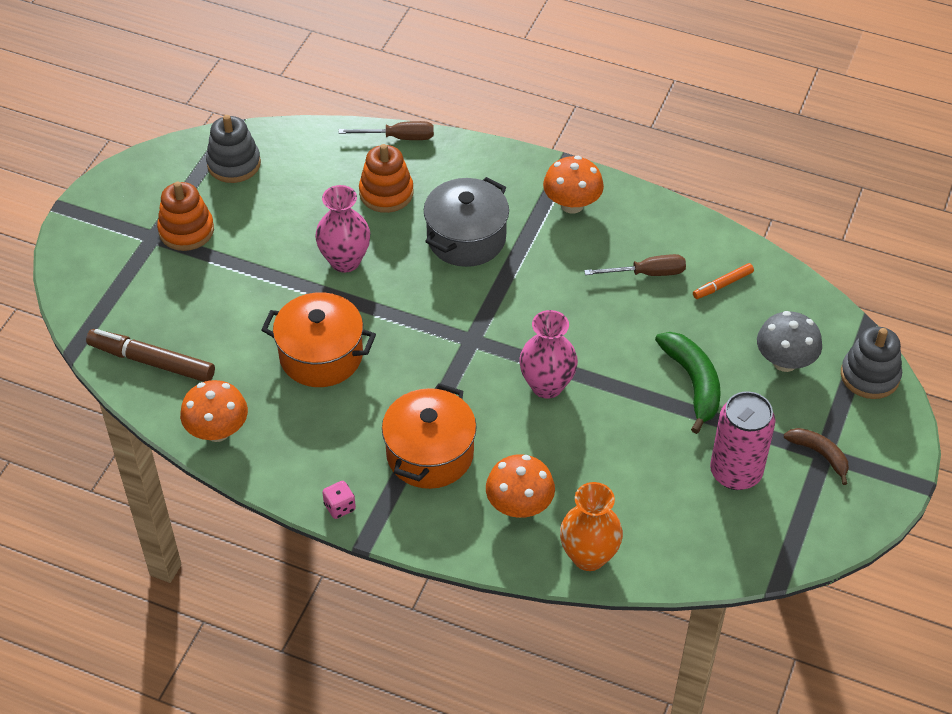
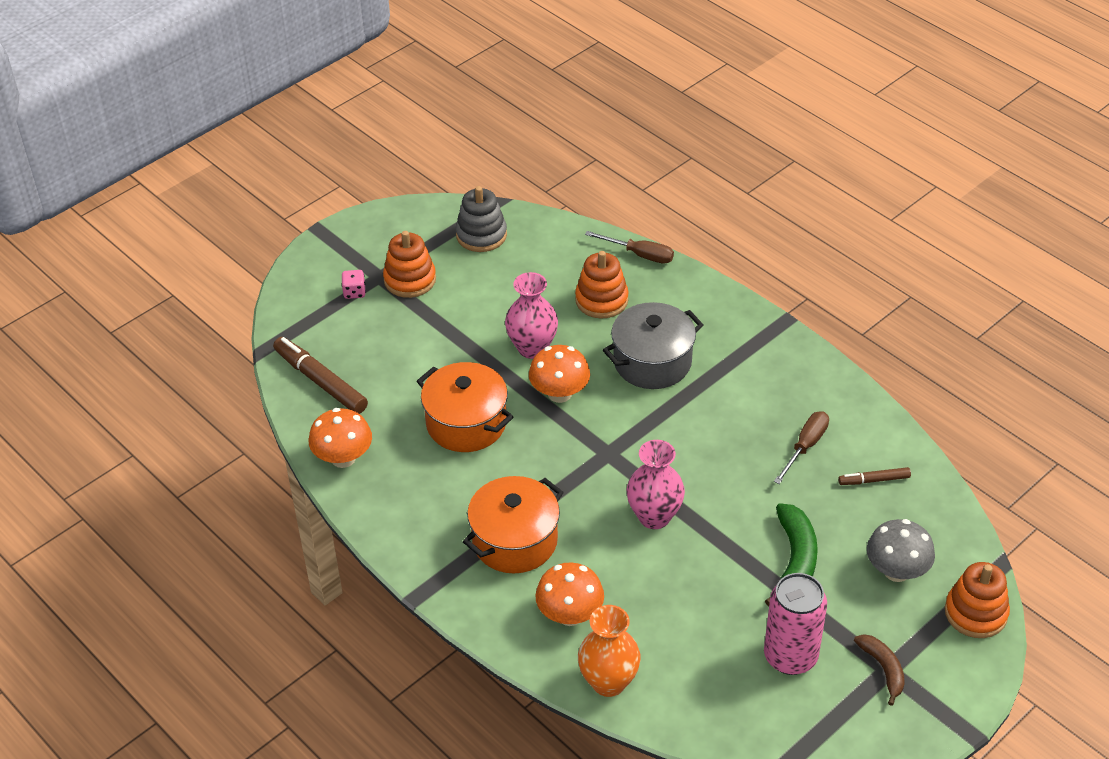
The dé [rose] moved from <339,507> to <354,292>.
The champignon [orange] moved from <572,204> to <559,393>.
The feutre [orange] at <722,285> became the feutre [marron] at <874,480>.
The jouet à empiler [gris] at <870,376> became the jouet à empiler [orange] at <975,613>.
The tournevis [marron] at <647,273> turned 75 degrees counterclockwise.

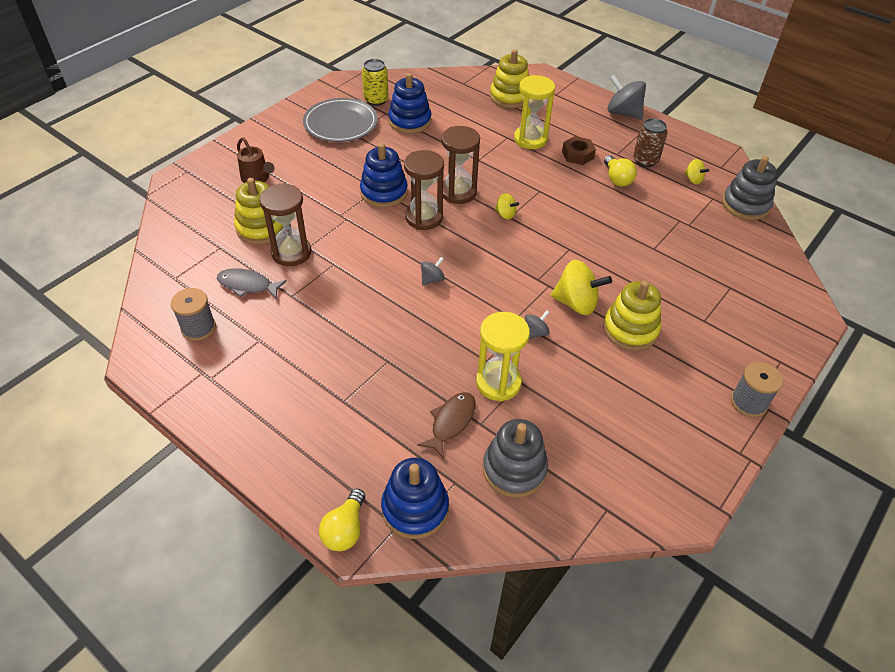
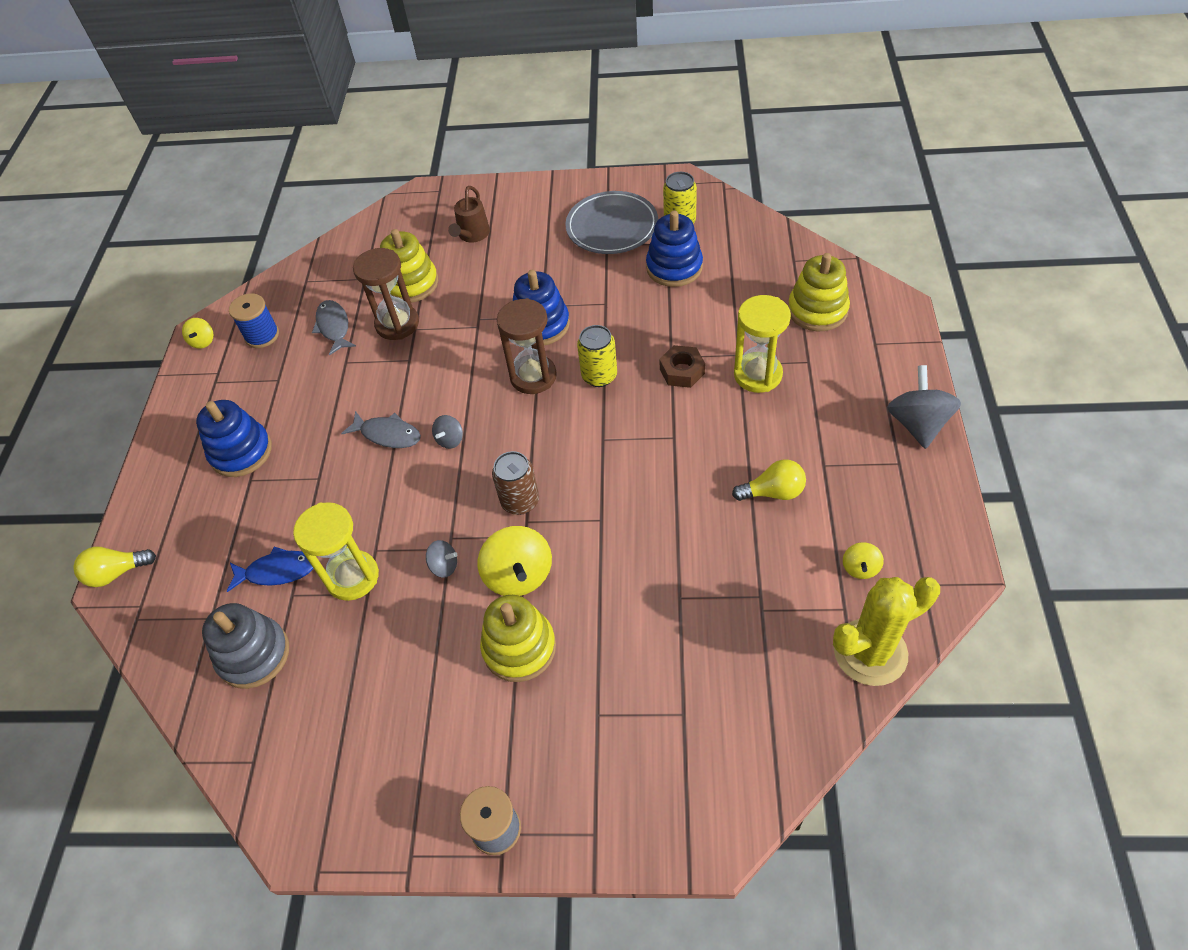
The poisson [gris] at <387,434> appeared.
The jouet à empiler [bleu] moved from <415,508> to <241,452>.
The toupie [jaune] moved from <505,214> to <203,341>.
The écrou [marron] moved from <577,155> to <682,371>.
The canette [marron] moved from <645,160> to <520,501>.
The sablier [marron] at <458,192> was replaced by the canette [jaune] at <599,376>.
The jouet à empiler [gris] at <745,205> was replaced by the cactus [jaune] at <870,652>.
The bobine [gris] at <198,328> became the bobine [bleu] at <262,335>.
The poisson [marron] at <451,422> became the poisson [bleu] at <277,571>.
The toupie [gris] at <432,279> turned 105 degrees clockwise.
The ampoule [jaune] at <617,179> turned 135 degrees counterclockwise.

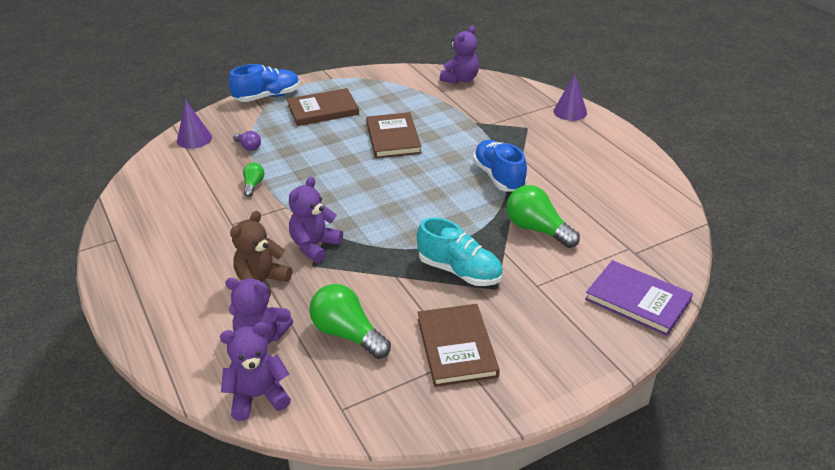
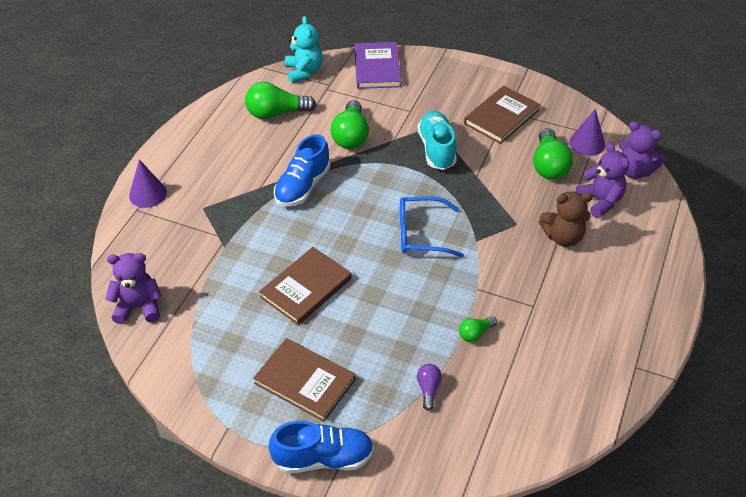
The ours en peluche [violet] at <314,246> disappeared.
The ampoule [vert] at <276,113> appeared.
The ours en peluche [turquoise] at <304,72> appeared.
The lunettes [bleu] at <421,234> appeared.
The cône [violet] moved from <194,139> to <587,143>.
The chaussure [bleu] at <267,97> turned 150 degrees clockwise.

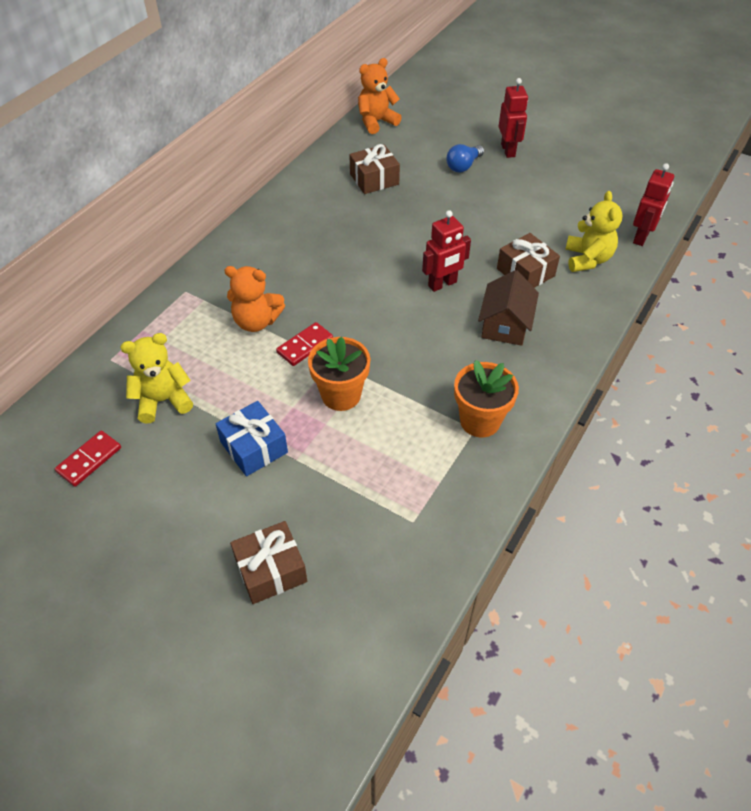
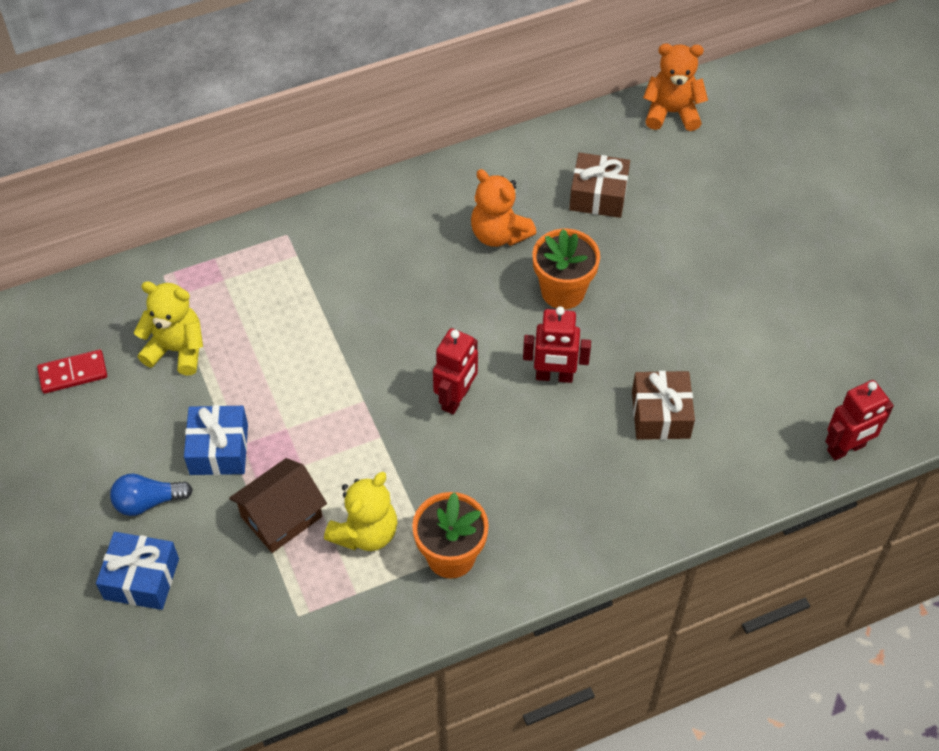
The domino [rouge] at <305,346> disappeared.
The ours en peluche [orange] moved from <256,321> to <499,234>.
The pot de fleurs [orange] moved from <341,395> to <563,291>.
The ampoule [bleu] moved from <463,166> to <148,502>.
The maison [marron] moved from <505,325> to <281,516>.
The robot [rouge] moved from <508,150> to <456,398>.
The ours en peluche [jaune] moved from <587,259> to <365,532>.
The cadeau [marron] at <271,570> became the cadeau [bleu] at <141,579>.

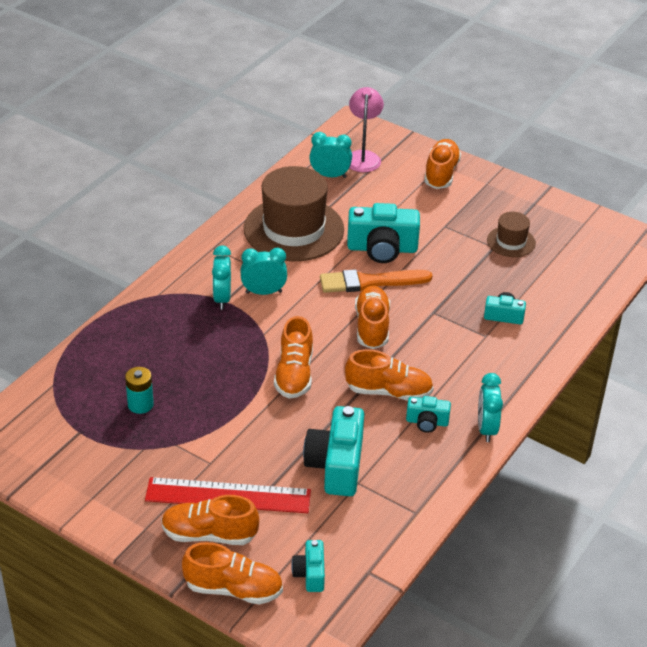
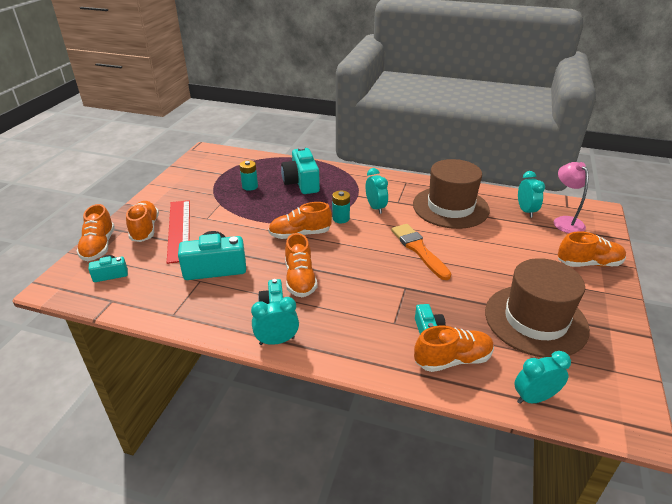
The pile [turquoise] at <341,218> appeared.
The réveil [turquoise] moved from <222,298> to <534,398>.
The appareil photo [turquoise] moved from <382,248> to <301,182>.
The chaussure [orange] moved from <372,327> to <452,360>.
The lampe [rose] at <363,157> turned 90 degrees counterclockwise.
The chapeau [marron] at <511,242> changed to 2.08 times the size.

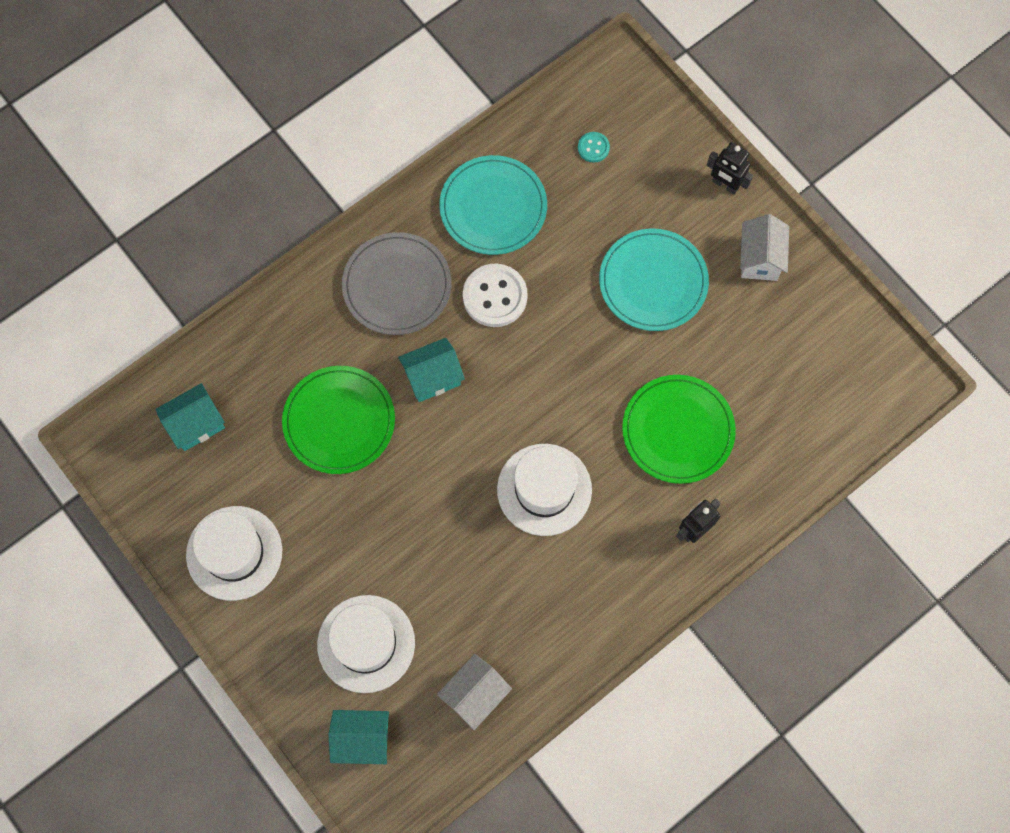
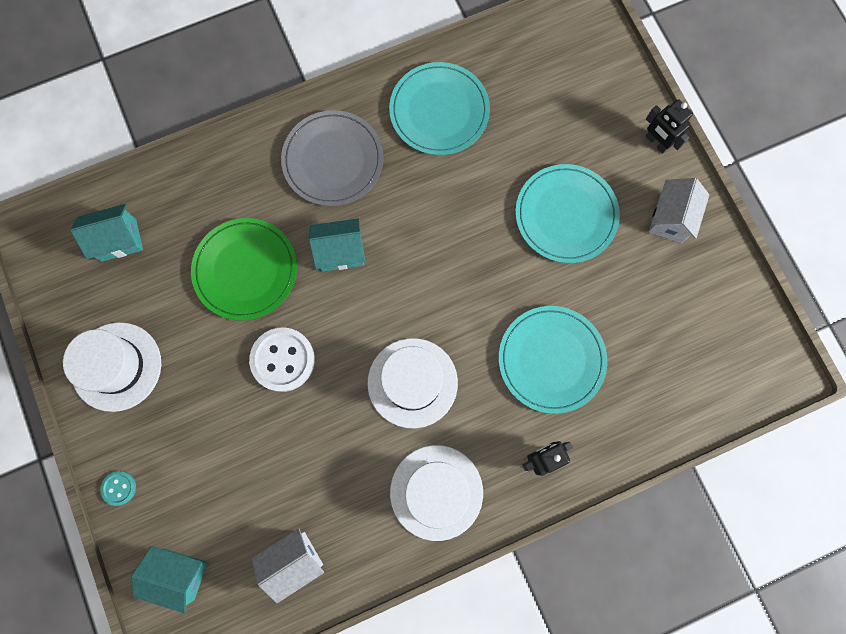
The chapeau [blanc] moved from <366,643> to <436,492>.
The bouton [blanc] moved from <495,296> to <283,360>.
The bouton [turquoise] moved from <593,148> to <119,488>.
The assiette [vert] at <678,430> became the assiette [turquoise] at <551,360>.

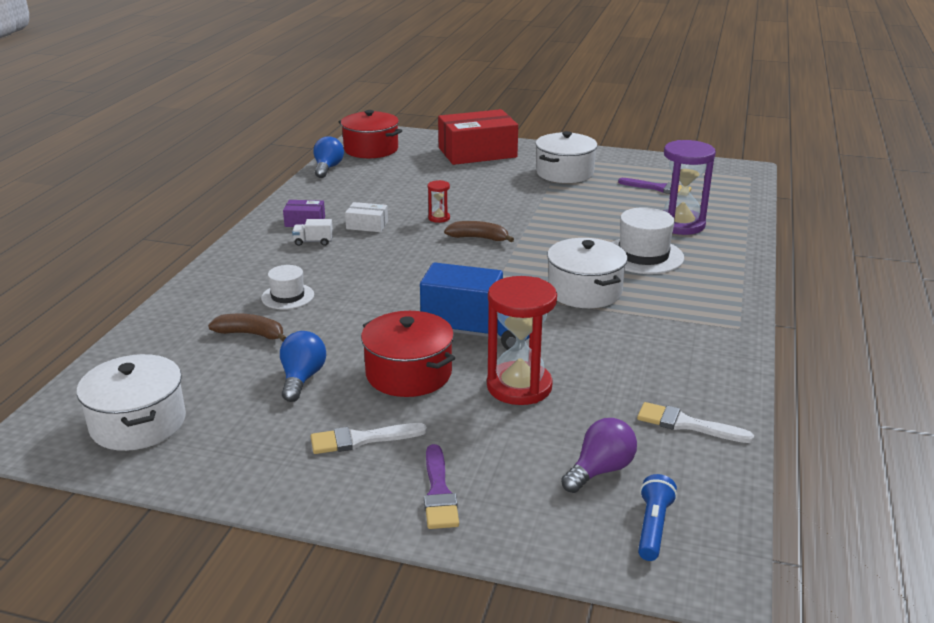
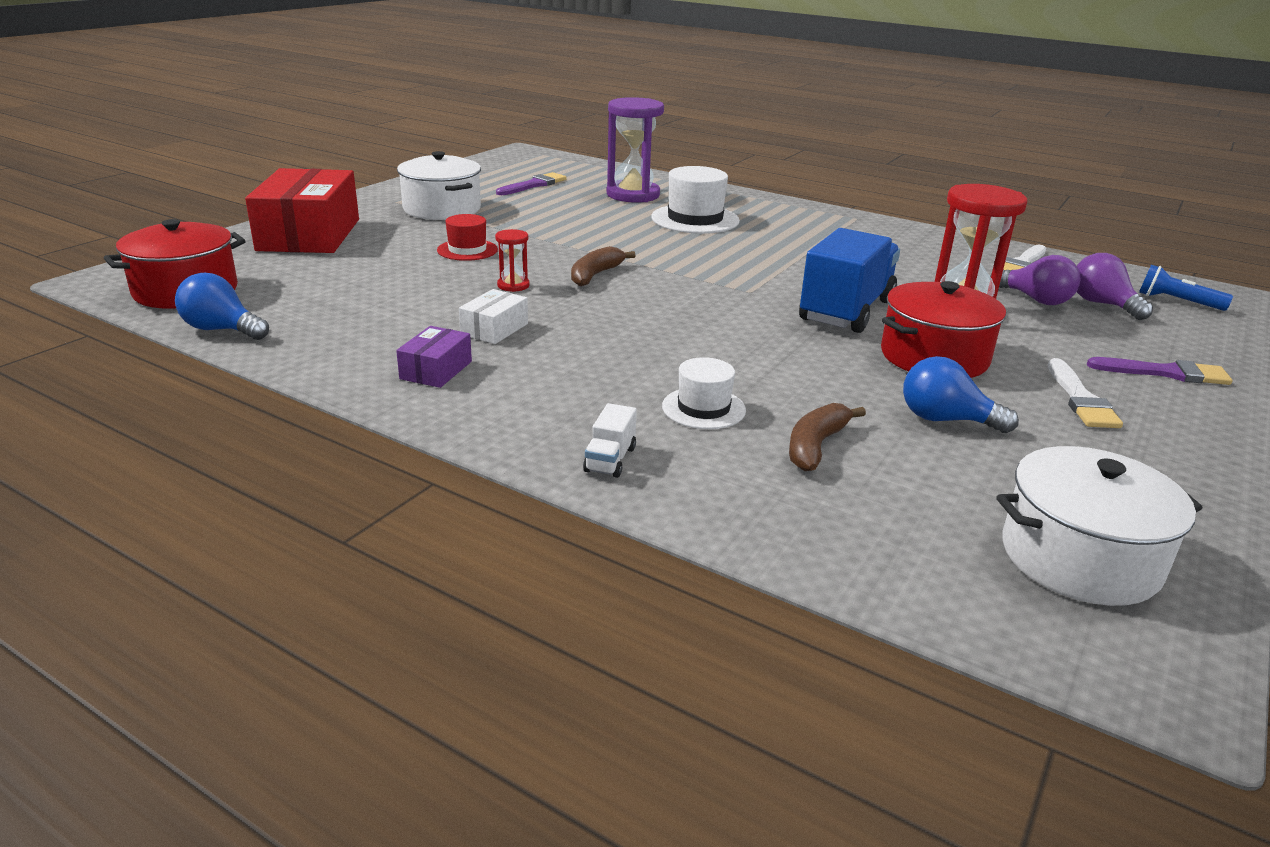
The marmite [blanc] at <584,291> disappeared.
The chapeau [rouge] at <467,250> appeared.
The ampoule [violet] at <1035,300> appeared.
The camion [blanc] moved from <313,242> to <610,460>.

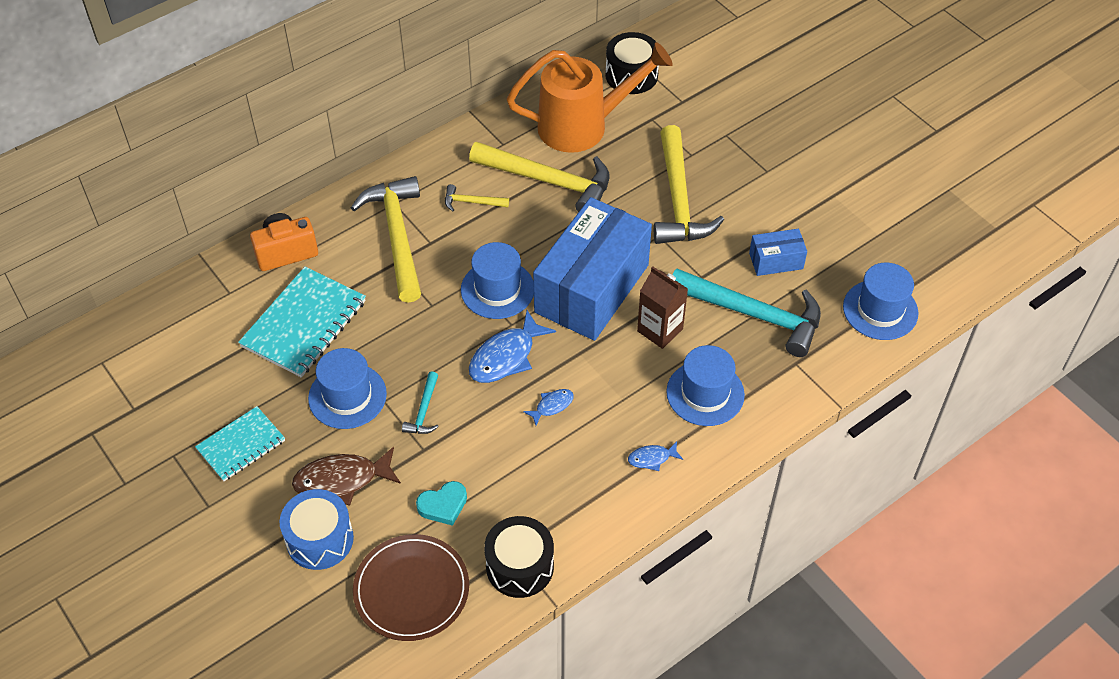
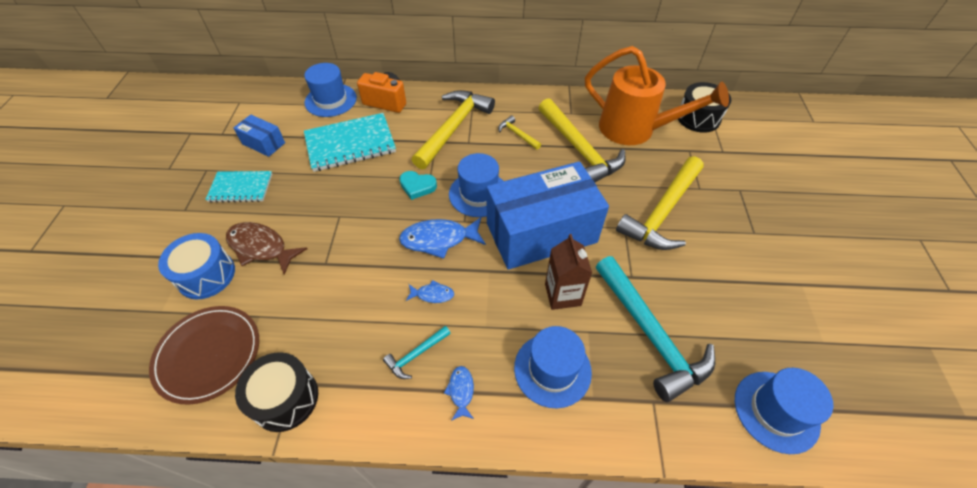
The chapeau [bleu] moved from <347,396> to <330,100>.
The marteau [turquoise] moved from <424,411> to <416,355>.
The cœur [turquoise] moved from <443,505> to <417,186>.
The boîte [bleu] moved from <776,261> to <263,143>.
The poisson [bleu] at <652,458> turned 60 degrees clockwise.

